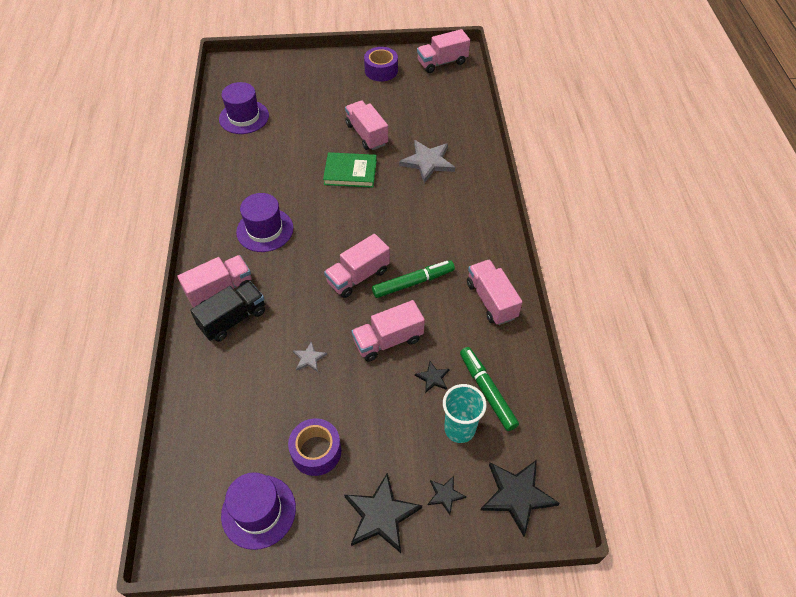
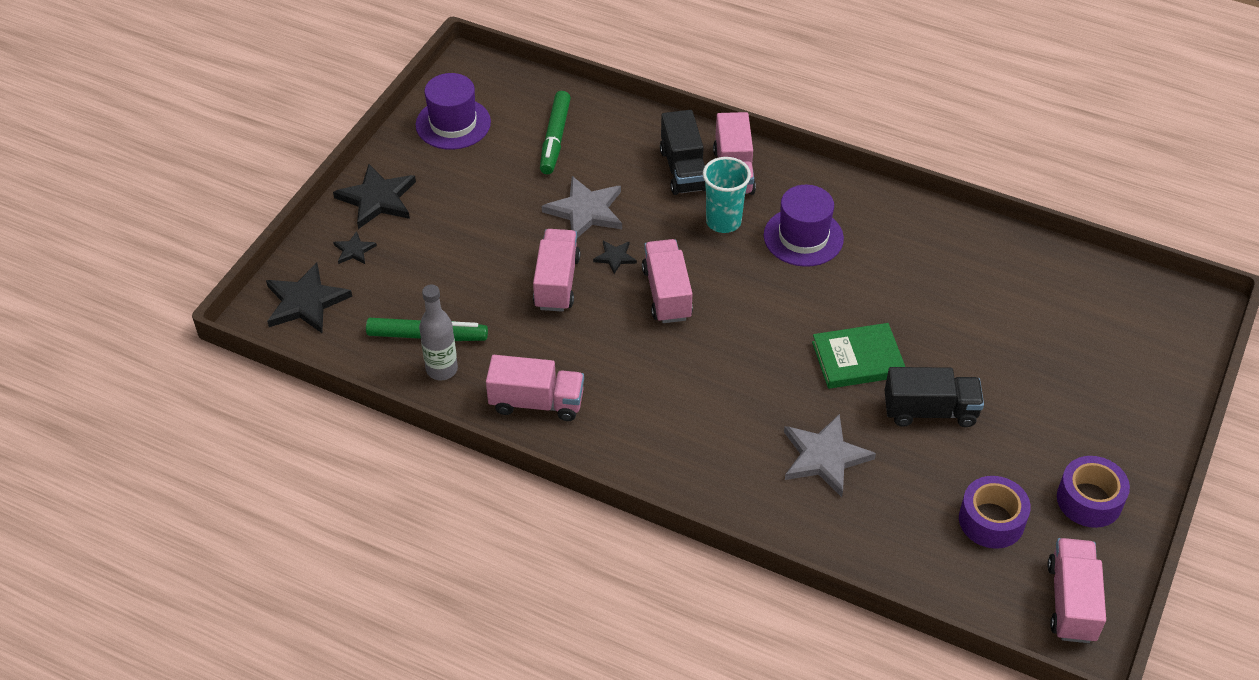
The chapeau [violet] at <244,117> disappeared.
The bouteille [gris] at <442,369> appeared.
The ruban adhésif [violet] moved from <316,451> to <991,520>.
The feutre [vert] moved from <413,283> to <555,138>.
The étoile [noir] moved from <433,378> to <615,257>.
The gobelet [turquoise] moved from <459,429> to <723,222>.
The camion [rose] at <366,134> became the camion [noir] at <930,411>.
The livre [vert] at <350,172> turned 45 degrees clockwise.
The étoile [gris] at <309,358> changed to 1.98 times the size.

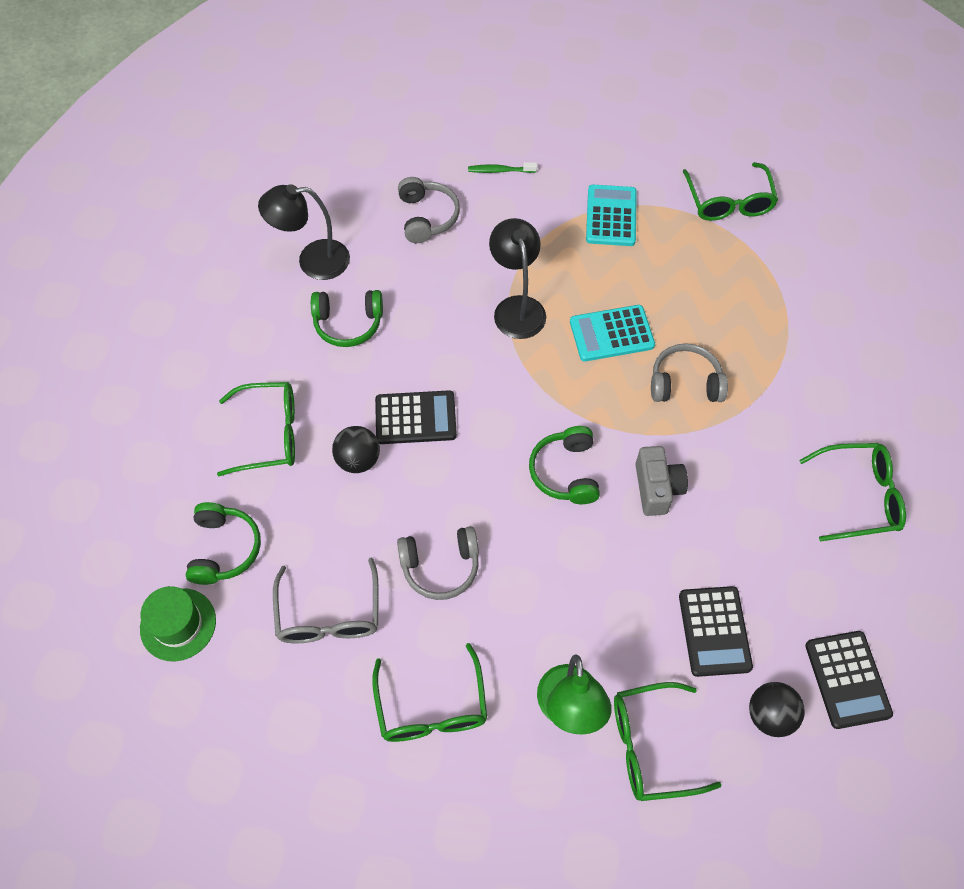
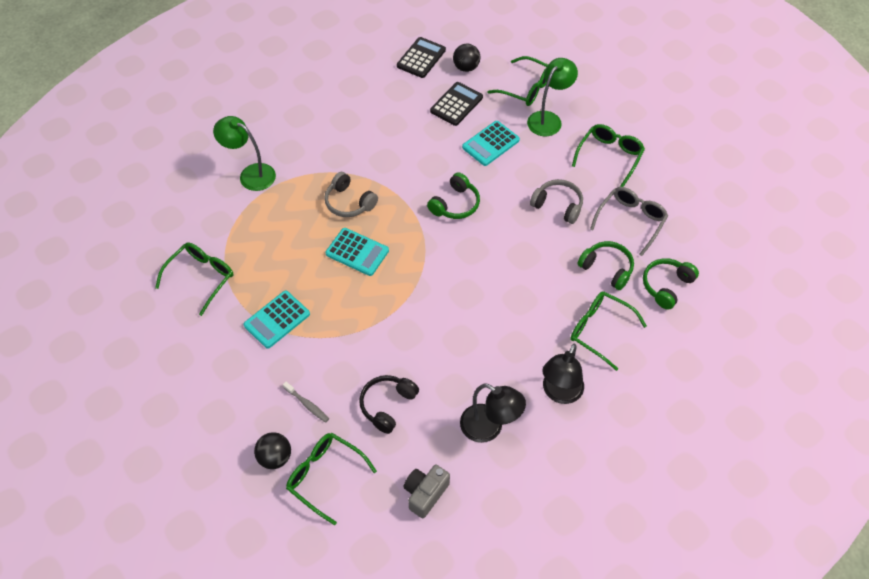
The chapeau [vert] at <178,624> disappeared.
The calculatrice [noir] at <415,418> disappeared.
The lampe [vert] at <251,174> appeared.
The calculatrice [turquoise] at <490,144> appeared.
The casque audio [vert] moved from <348,324> to <607,268>.
The balle [noir] moved from <358,460> to <275,457>.
The lampe [noir] moved from <517,307> to <559,393>.
The appareil photo [gris] moved from <657,488> to <425,493>.
The lunettes [vert] moved from <858,496> to <325,476>.
The casque audio [gris] at <427,217> became the casque audio [noir] at <387,405>.
The brosse à dents [vert] at <500,170> became the brosse à dents [gris] at <307,404>.

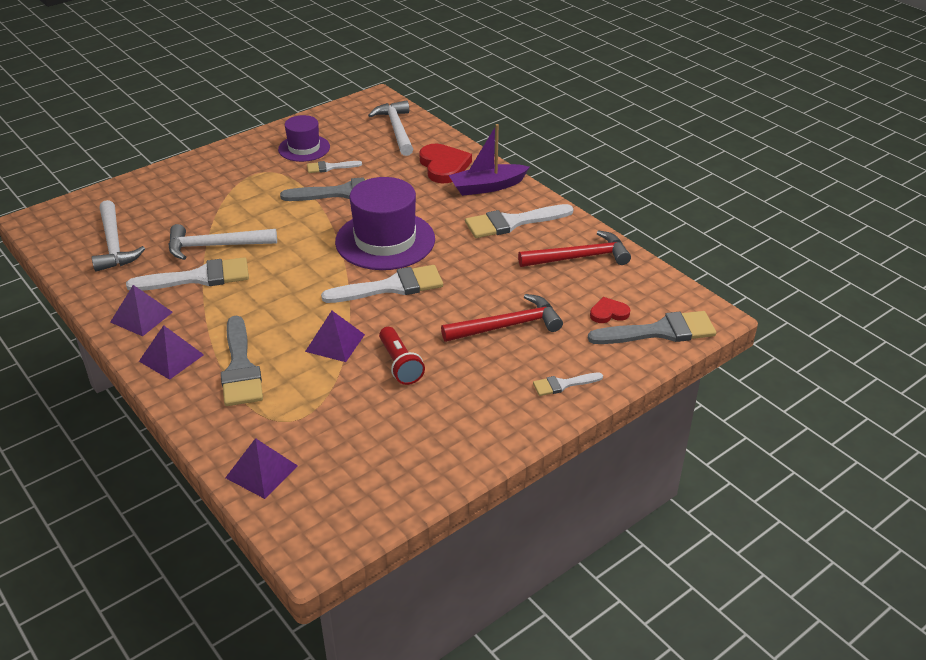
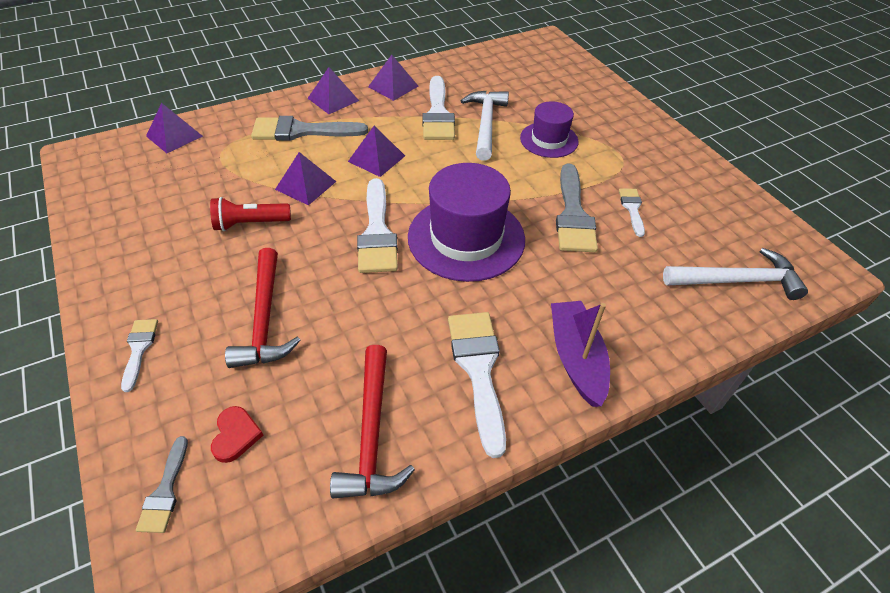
The marteau [blanc] at <114,244> disappeared.
The cœur [rouge] at <444,166> disappeared.
The pyramide [violet] at <376,158> appeared.
The chapeau [violet] moved from <304,148> to <549,140>.
The pinceau [gris] at <660,331> changed to 0.53 times the size.

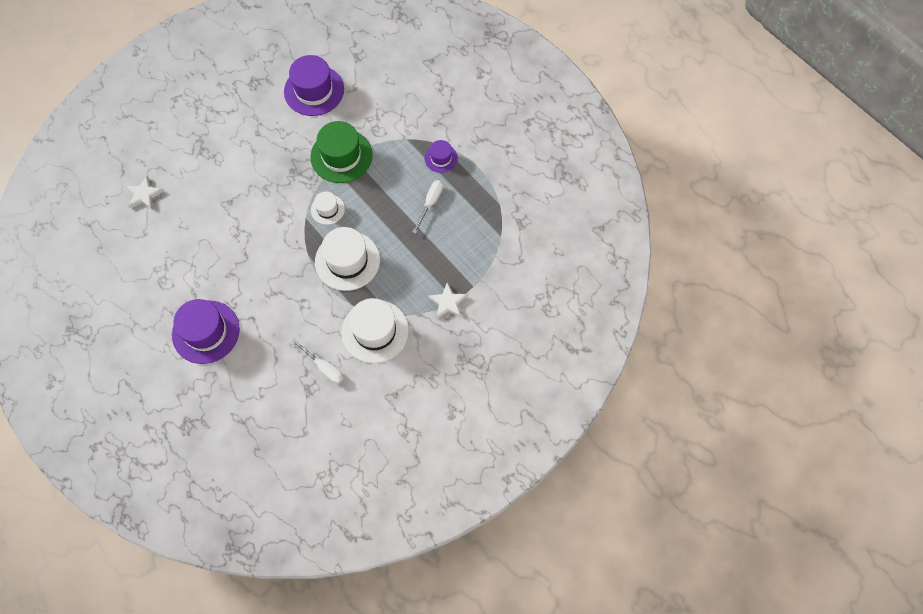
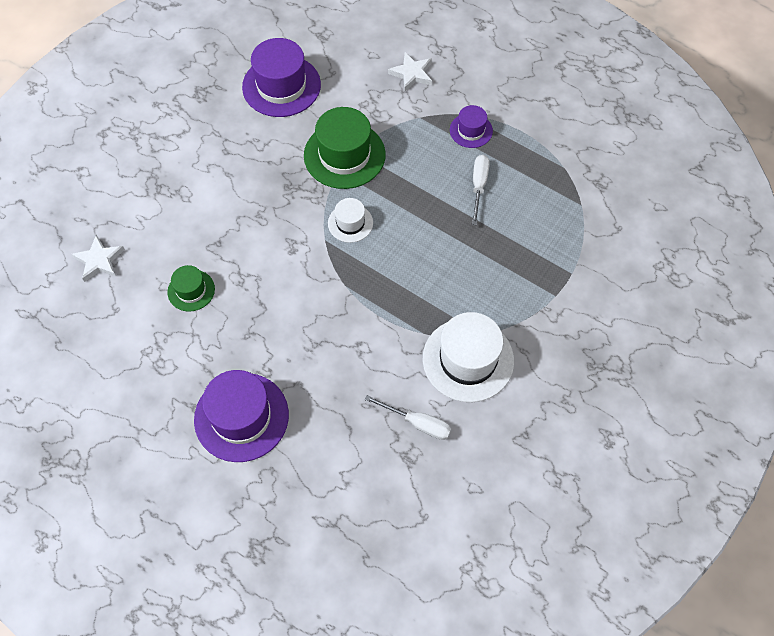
The chapeau [blanc] at <347,261> disappeared.
The chapeau [vert] at <191,290> appeared.
The étoile [blanc] moved from <448,302> to <412,73>.

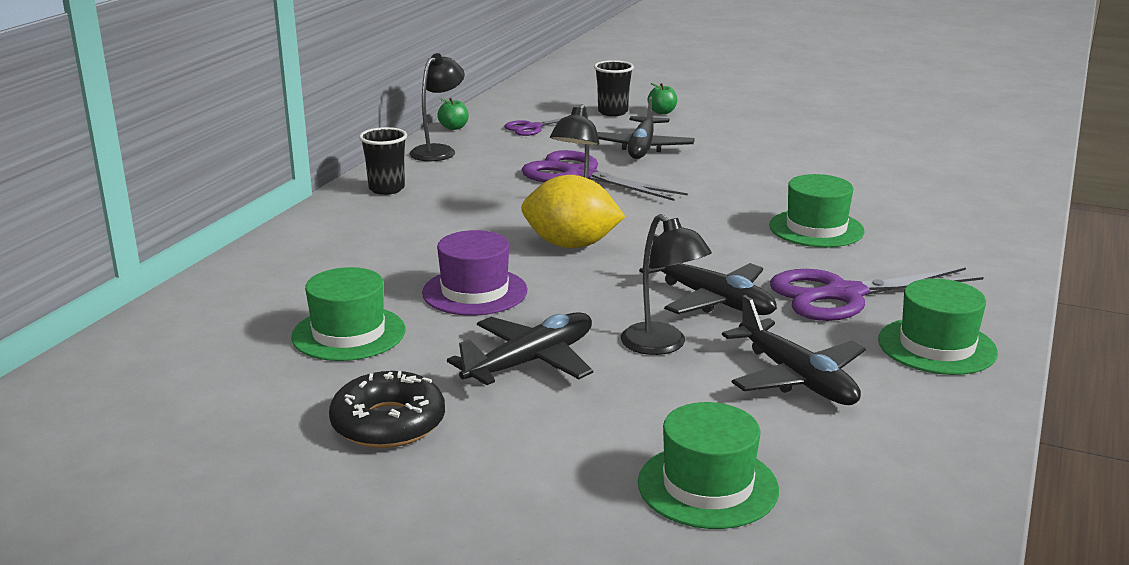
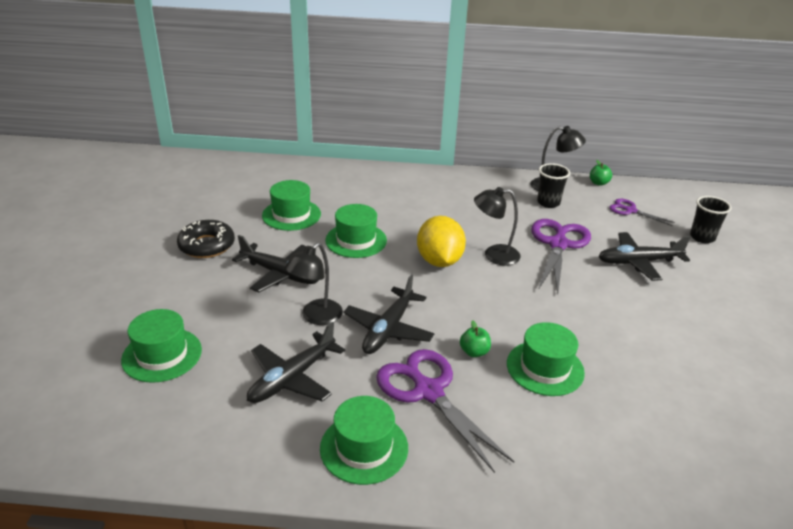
The gobelet [noir] moved from <386,189> to <548,203>.
The pomme [vert] moved from <662,112> to <474,352>.
The chapeau [violet] at <475,292> became the chapeau [vert] at <356,240>.

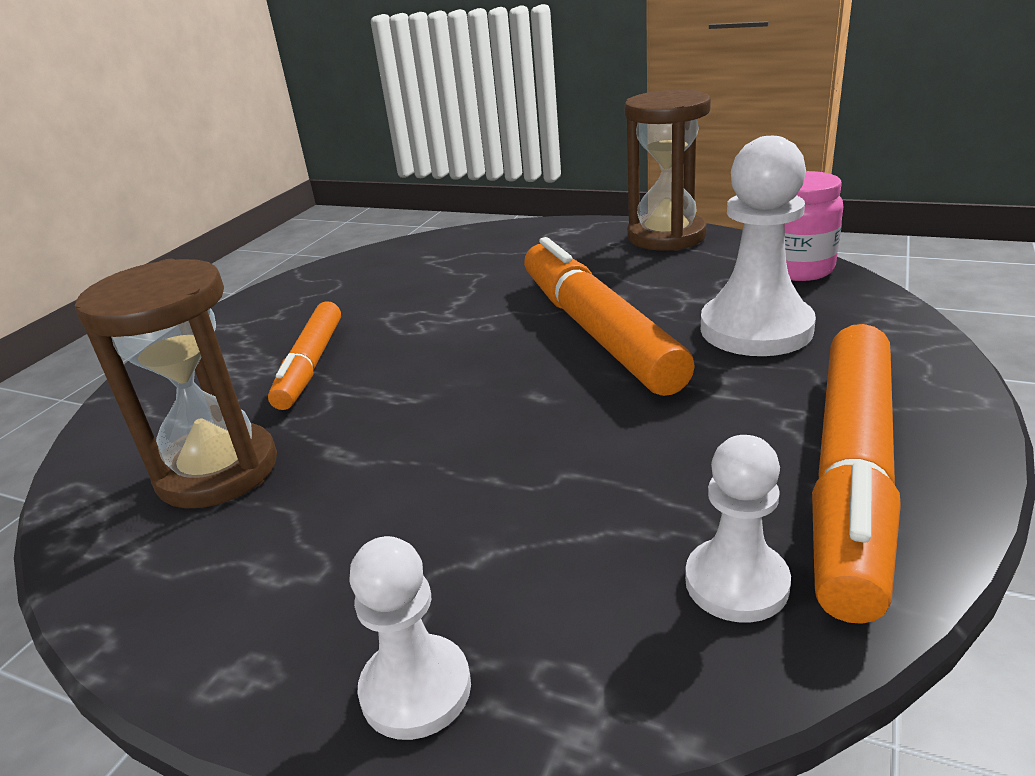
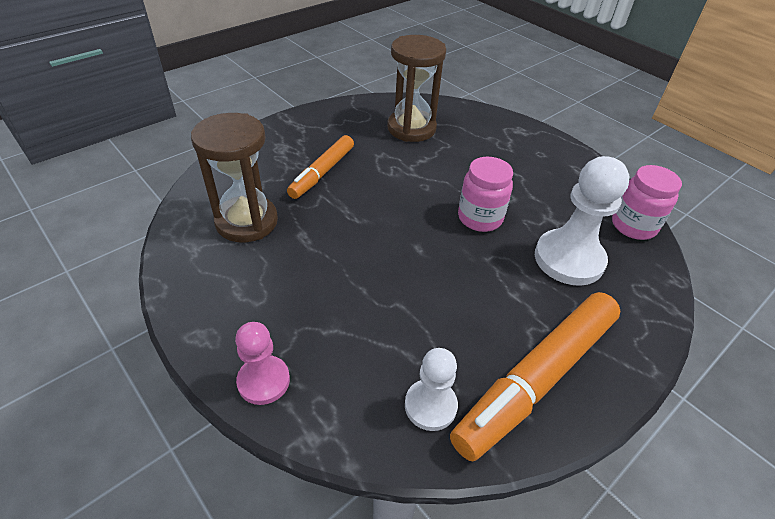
The sablier [marron] moved from <666,236> to <411,128>.
The feutre [orange] at <596,331> was replaced by the bocal [rose] at <480,218>.
The pion [blanc] at <416,689> became the pion [rose] at <263,381>.

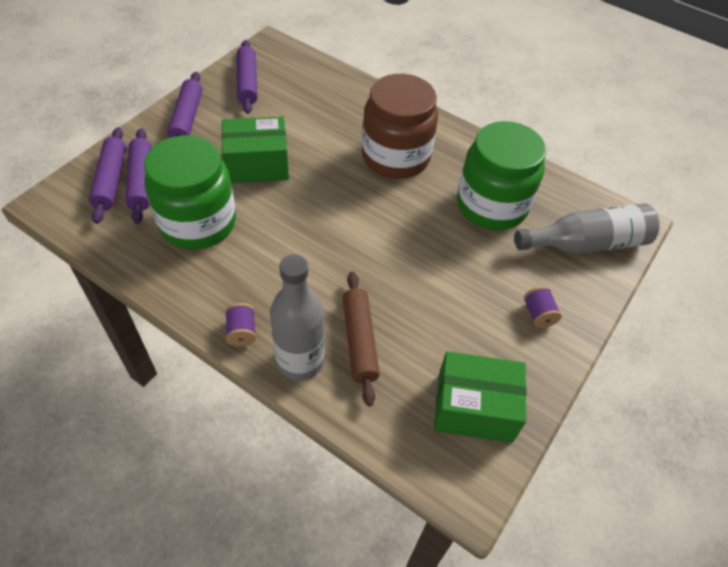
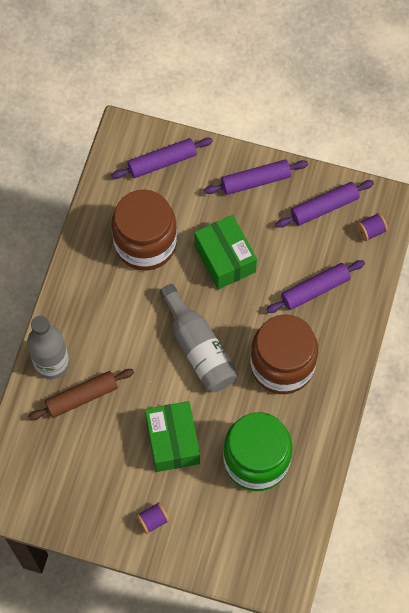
The rouleau à pâtisserie [violet] moved from <141,181> to <315,289>.
The bobine [violet] moved from <241,332> to <371,231>.
The boîte [vert] moved from <474,408> to <172,441>.
The bouteille [gris] moved from <587,243> to <199,348>.
The bocal [vert] at <198,223> became the bocal [marron] at <145,243>.

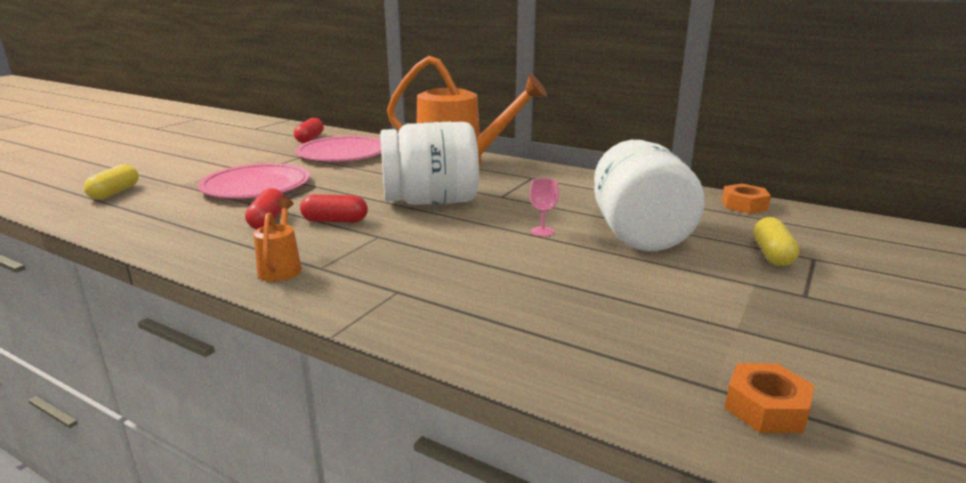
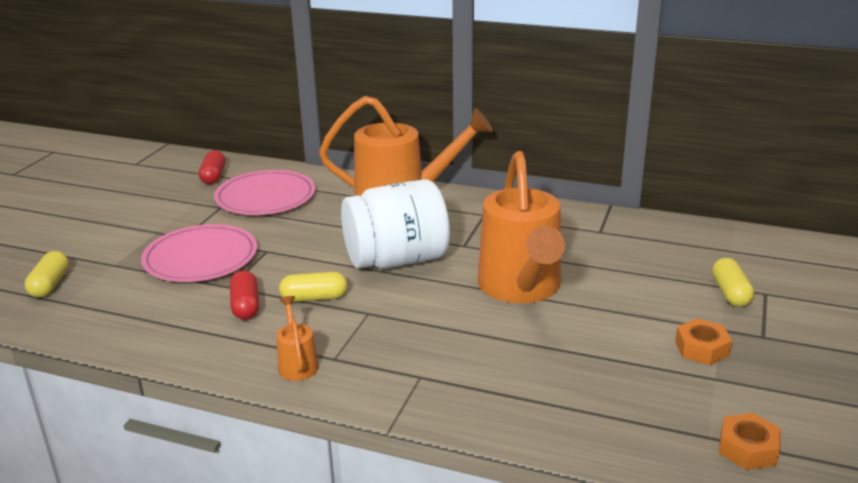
The bocal [blanc] at <639,234> disappeared.
The écrou [orange] moved from <744,205> to <701,348>.
The verre à pied [rose] at <542,231> was replaced by the arrosoir [orange] at <521,289>.
The gélule [rouge] at <335,221> became the gélule [jaune] at <314,298>.

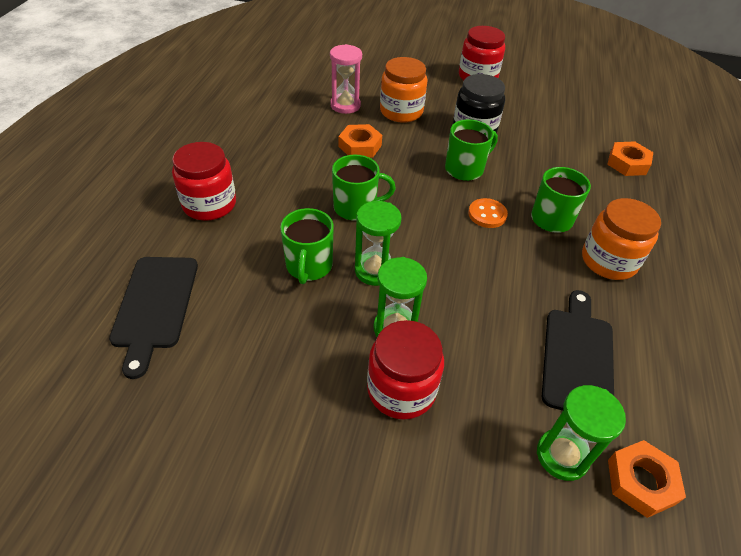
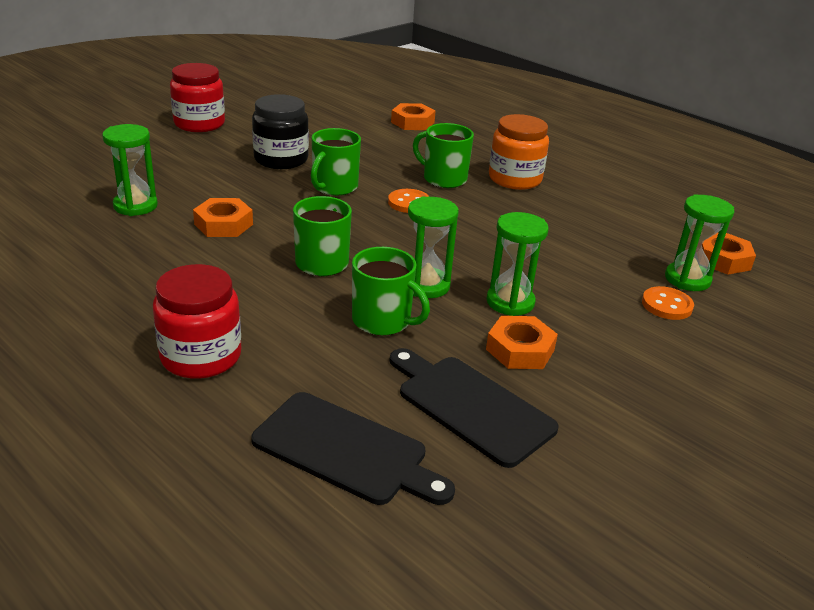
The bocal [rouge] at <401,389> disappeared.
The bocal [orange] at <401,111> disappeared.
The écrou [orange] at <520,350> appeared.
The bouton [orange] at <667,305> appeared.
The planche à découper [noir] moved from <578,357> to <470,406>.
The sablier [rose] at <345,105> became the sablier [vert] at <135,206>.
The tasse [vert] at <465,169> turned 150 degrees counterclockwise.

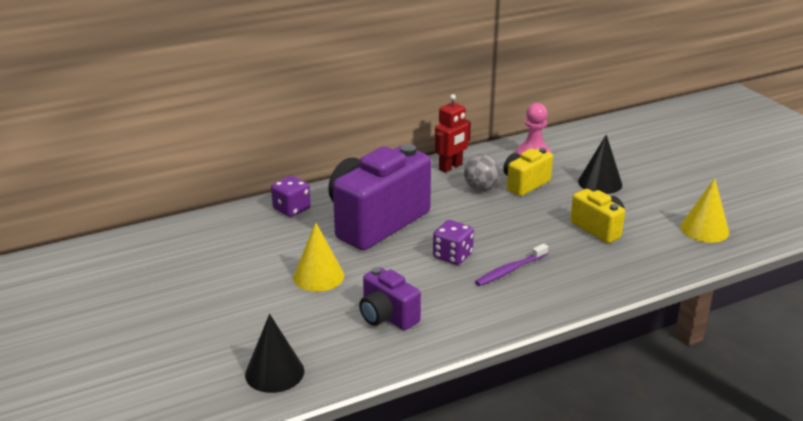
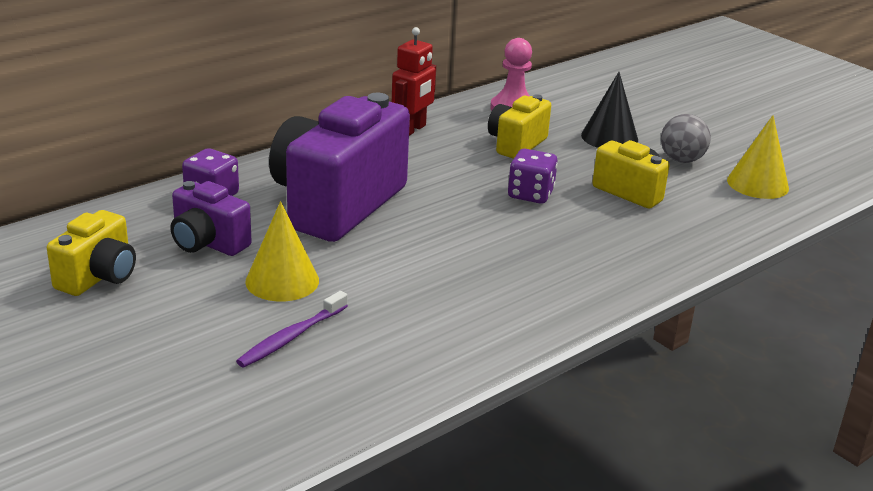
The cône [noir] at <274,372> disappeared.
The appareil photo [jaune] at <98,277> appeared.
The appareil photo [violet] moved from <387,316> to <208,243>.
The dé [violet] moved from <452,256> to <530,194>.
The balle [gris] moved from <481,188> to <681,160>.
The brosse à dents [violet] moved from <510,270> to <291,337>.

